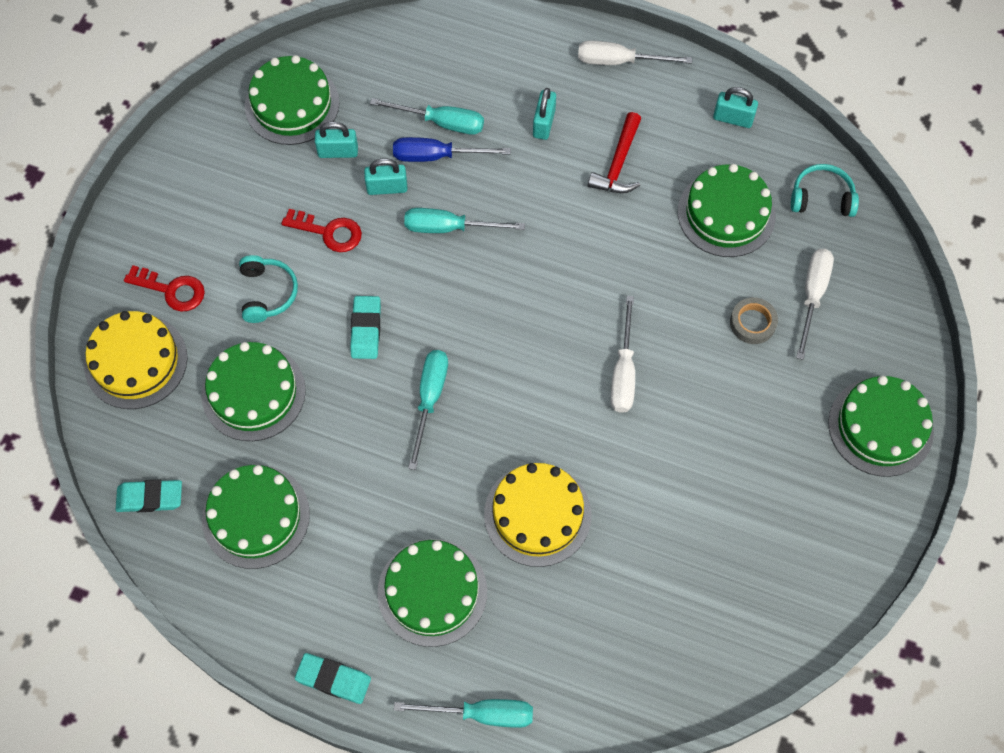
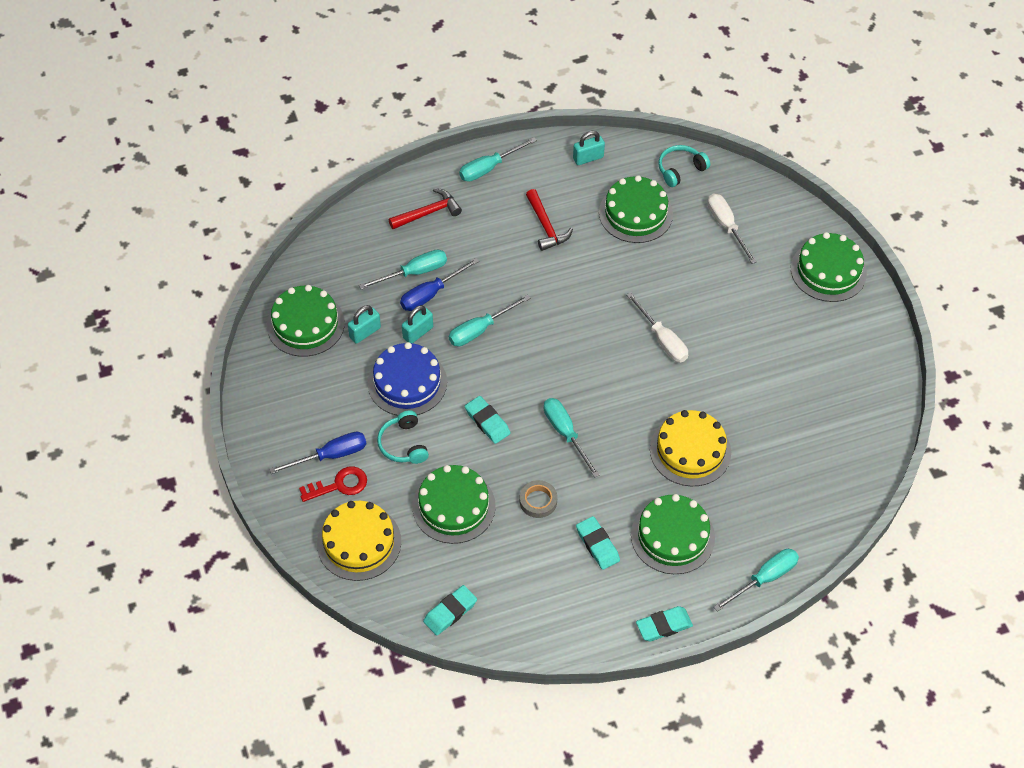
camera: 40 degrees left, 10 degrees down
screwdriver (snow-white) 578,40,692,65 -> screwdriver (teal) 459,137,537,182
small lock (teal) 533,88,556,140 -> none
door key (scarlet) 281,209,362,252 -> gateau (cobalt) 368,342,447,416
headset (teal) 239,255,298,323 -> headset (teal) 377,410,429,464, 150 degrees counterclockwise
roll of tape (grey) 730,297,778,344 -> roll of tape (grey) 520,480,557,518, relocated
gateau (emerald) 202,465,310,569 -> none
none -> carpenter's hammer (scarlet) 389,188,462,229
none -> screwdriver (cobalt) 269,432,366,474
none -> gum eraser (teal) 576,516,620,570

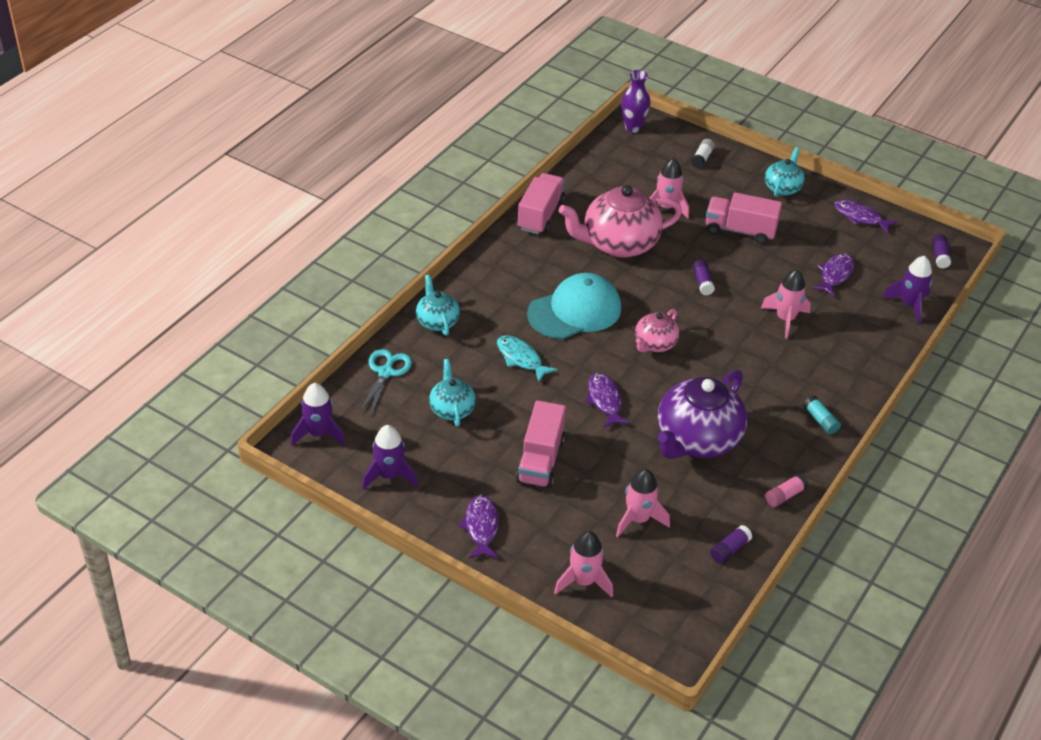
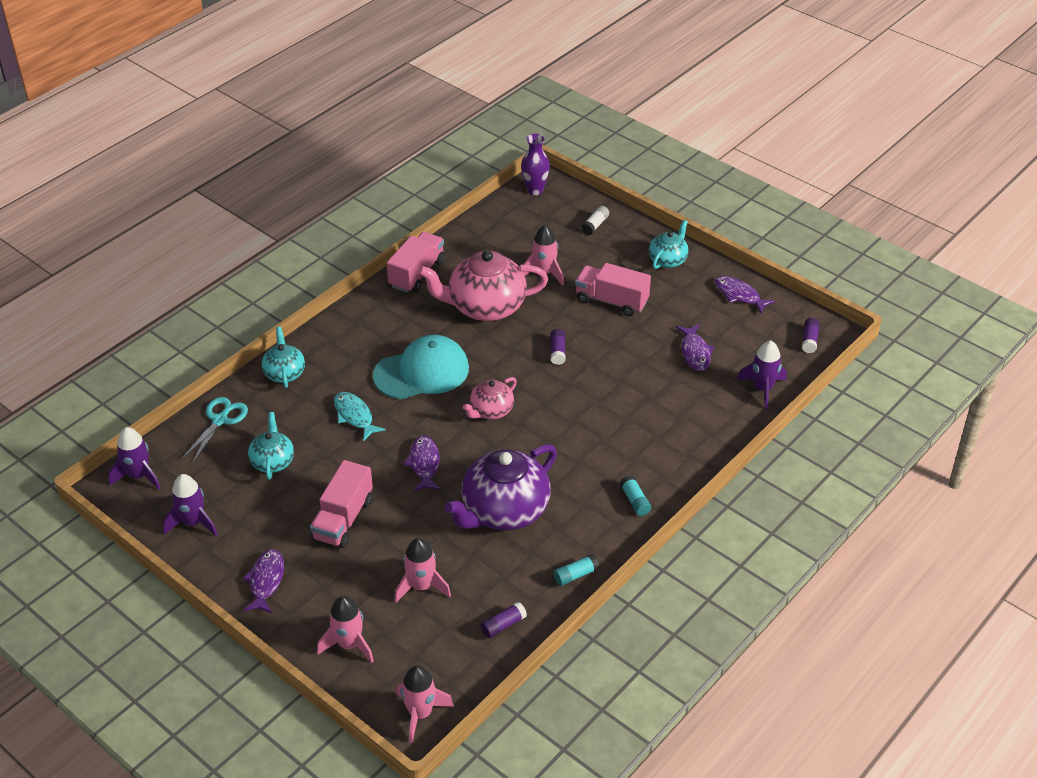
camera: 10 degrees right, 0 degrees up
fish (royal purple) 812,253,854,297 -> fish (royal purple) 676,324,714,371, 135 degrees clockwise
spaceship (rosy) 761,269,811,339 -> spaceship (rosy) 396,665,454,743, relocated
glue stick (rosy) 765,474,809,507 -> glue stick (teal) 553,554,599,586

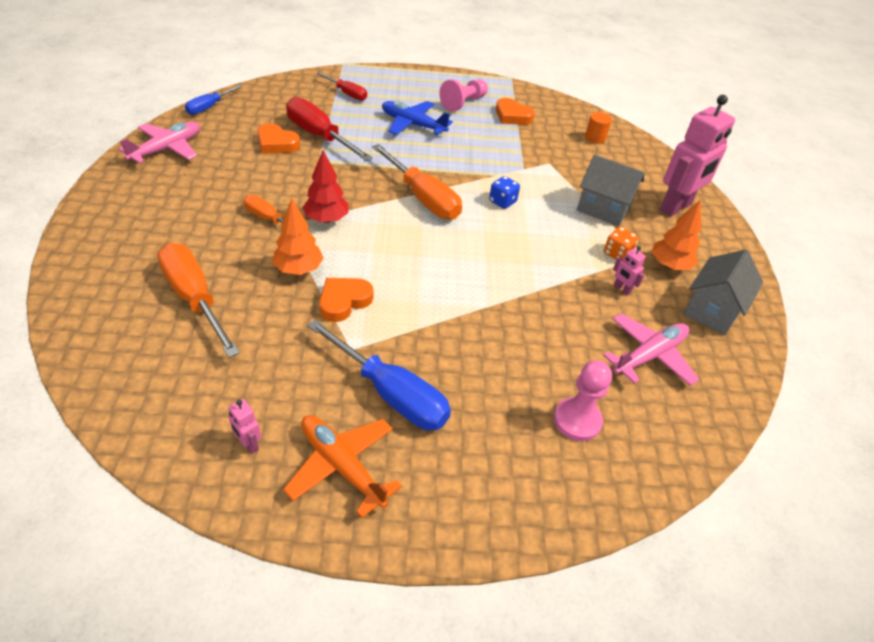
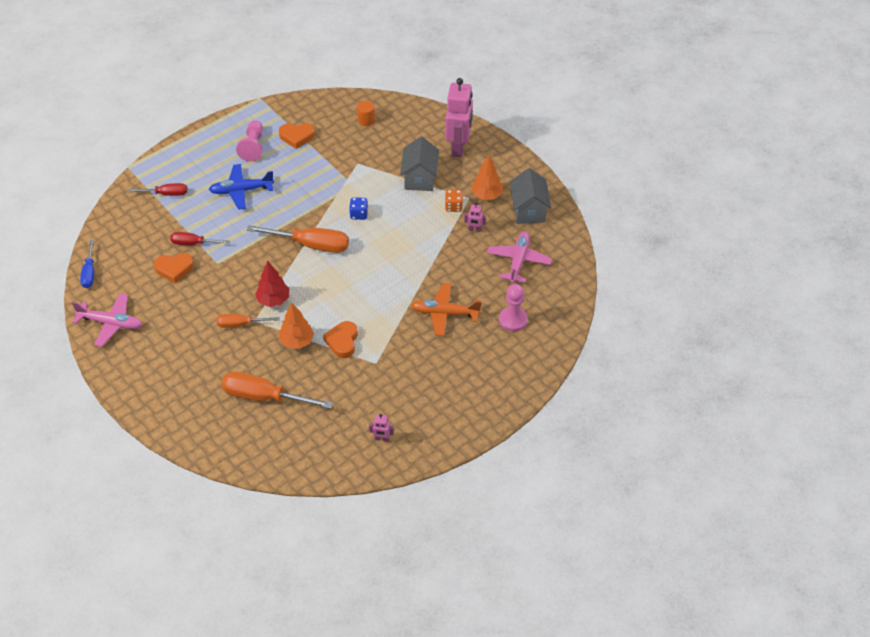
camera: 35 degrees left, 5 degrees up
screwdriver (scarlet) 286,97,373,161 -> screwdriver (scarlet) 170,232,230,245, x0.58
toy plane (rosy) 119,122,200,163 -> toy plane (rosy) 72,293,142,347, 105 degrees clockwise
cottage (grey) 577,155,644,226 -> cottage (grey) 400,136,439,191, 75 degrees counterclockwise
screwdriver (cobalt) 307,319,451,430 -> none
toy plane (bright orange) 283,415,402,518 -> toy plane (bright orange) 411,283,482,336, relocated

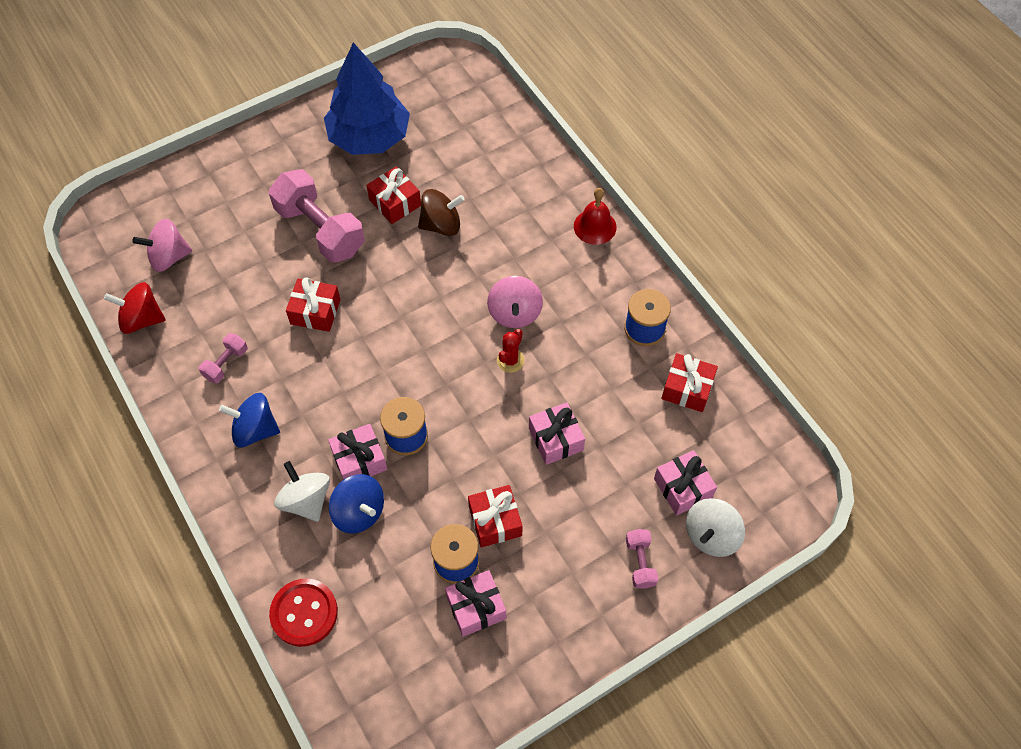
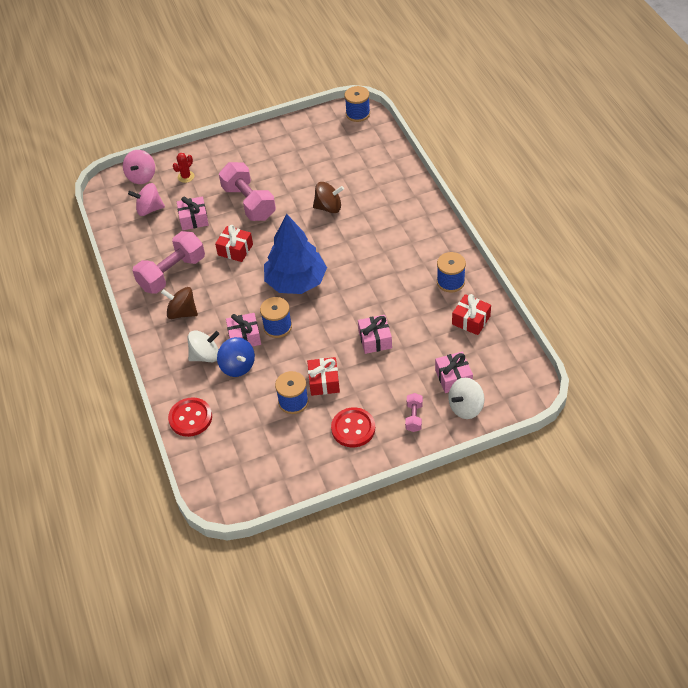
camera: 15 degrees right, 10 degrees down
fir tree (cobalt) 324,43,410,155 -> fir tree (cobalt) 264,214,327,294, relocated
wrapped gift (scarlet) 366,167,421,224 -> none
bell (scarlet) 574,188,617,245 -> none
whirligig (rosy) 487,276,543,328 -> whirligig (rosy) 123,150,155,184, relocated
whirligig (scarlet) 104,282,166,334 -> none
saguaro cactus (scarlet) 497,329,525,373 -> saguaro cactus (scarlet) 173,153,195,183, relocated
free weight (rosy) 199,333,247,383 -> free weight (rosy) 132,231,205,294, x2.15
whirligig (cobalt) 219,393,280,447 -> whirligig (dark brown) 161,287,198,319
whirligig (snow-white) 274,461,330,522 -> whirligig (snow-white) 188,330,219,362, 90 degrees clockwise
wrapped gift (rosy) 445,570,506,637 -> wrapped gift (rosy) 177,196,209,230, relocated
none -> spool (cobalt) 345,86,370,122
none -> shirt button (scarlet) 331,407,375,447

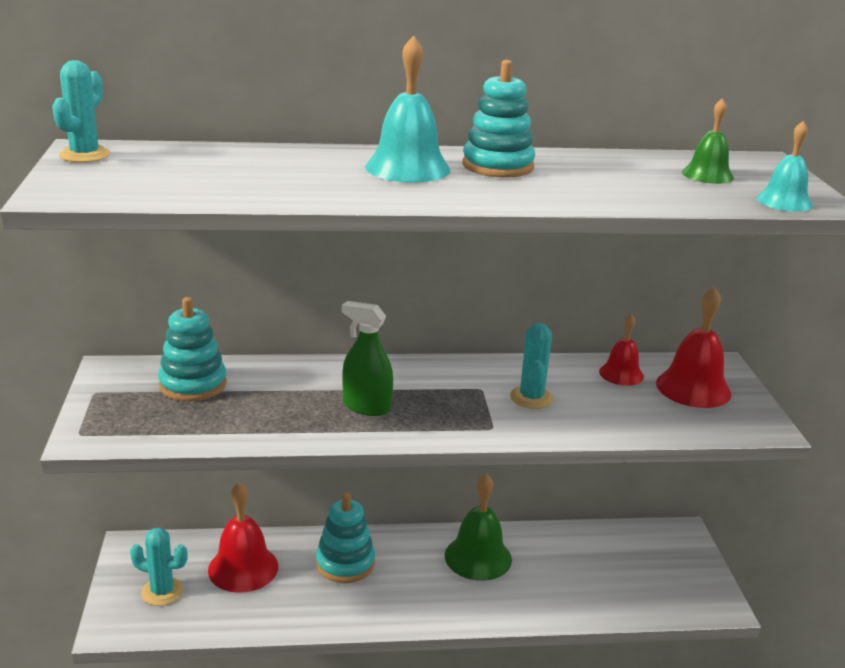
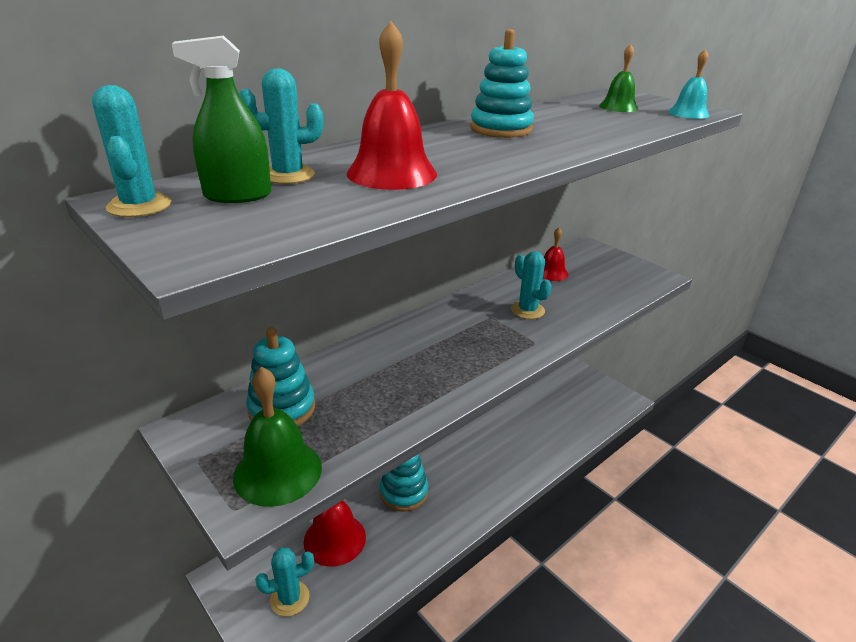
camera: 35 degrees left, 5 degrees up
bell (teal) 365,35,450,183 -> none
bell (scarlet) 656,286,731,408 -> bell (scarlet) 347,21,437,190, relocated
sprayer (emerald) 342,301,393,416 -> sprayer (emerald) 172,35,271,203, relocated
bell (emerald) 445,474,512,581 -> bell (emerald) 233,366,322,507, relocated
none -> saguaro cactus (teal) 239,68,323,184

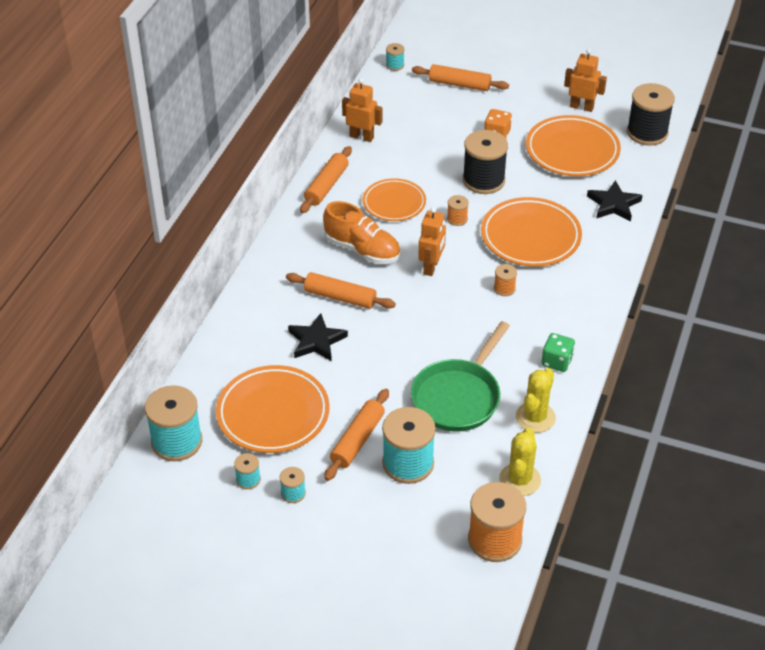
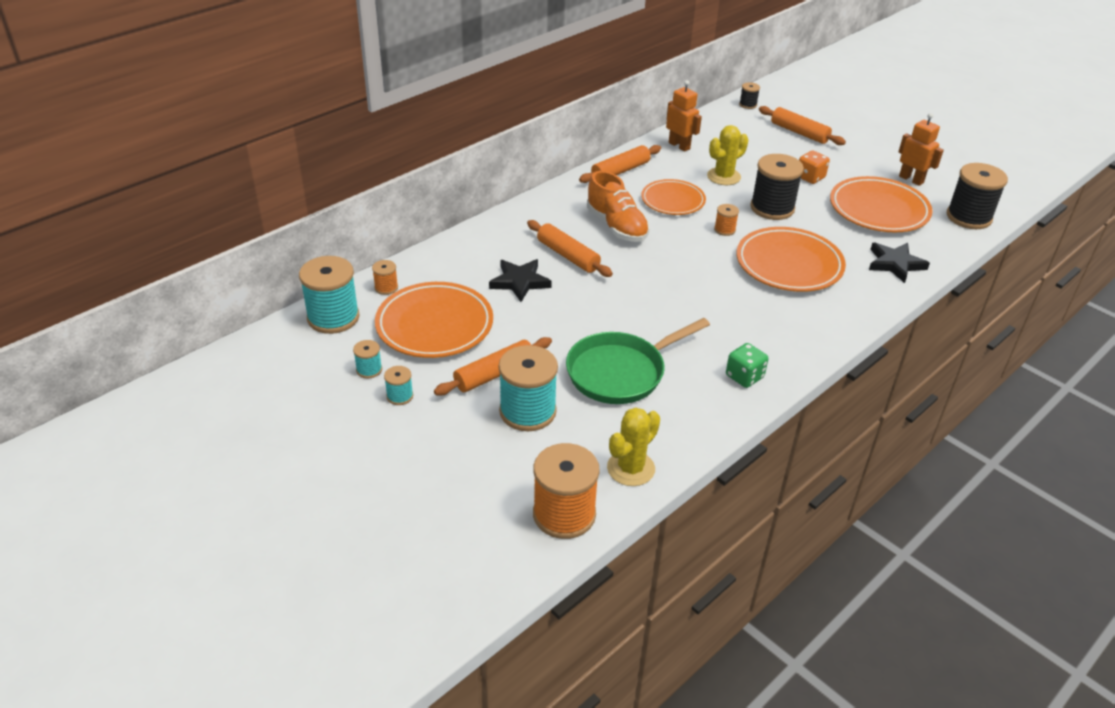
camera: 25 degrees right, 5 degrees down
spool (teal) 386,43,405,71 -> spool (jet-black) 739,82,760,109
toy robot (bright orange) 418,207,446,276 -> none
spool (bright orange) 494,264,517,296 -> spool (bright orange) 372,260,398,295, relocated
saguaro cactus (yellow) 516,368,556,433 -> saguaro cactus (yellow) 707,125,748,185, relocated

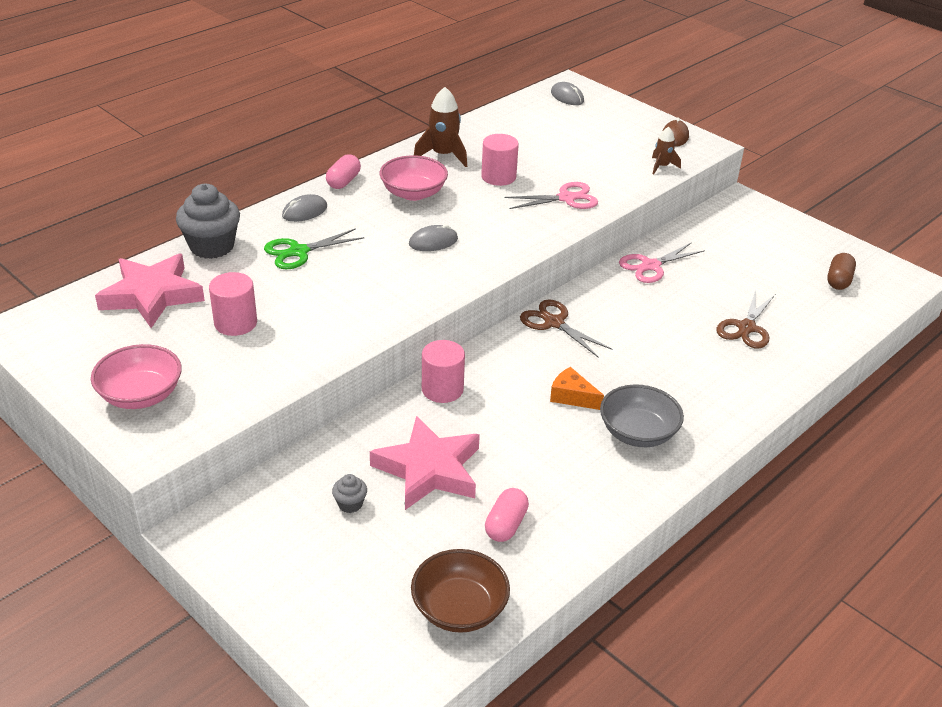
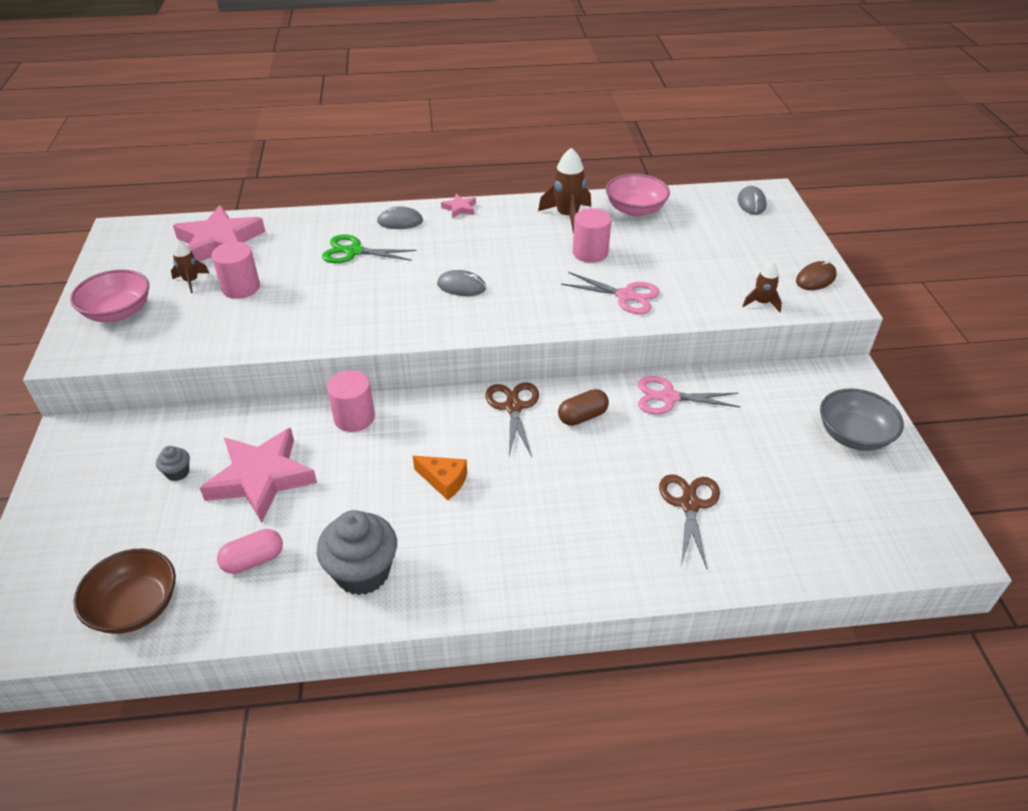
camera: 40 degrees right, 5 degrees up
pill shape (rosy) 326,154,361,189 -> five-pointed star (rosy) 441,194,476,218
deep dish (rosy) 380,155,448,201 -> deep dish (rosy) 606,174,670,217, relocated
cupcake (grey) 176,184,240,259 -> cupcake (grey) 317,510,397,595, relocated
pill shape (dark brown) 827,253,856,290 -> pill shape (dark brown) 558,389,609,426, relocated
shears (dark brown) 716,290,775,349 -> shears (dark brown) 659,474,720,569, 120 degrees clockwise
cheese (bright orange) 550,367,604,410 -> cheese (bright orange) 413,456,467,500, 135 degrees clockwise
deep dish (grey) 600,384,684,447 -> deep dish (grey) 820,388,904,451, relocated
none -> spaceship (dark brown) 171,240,209,293

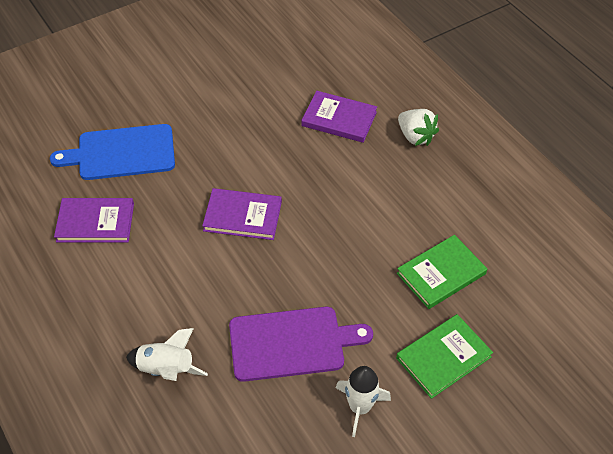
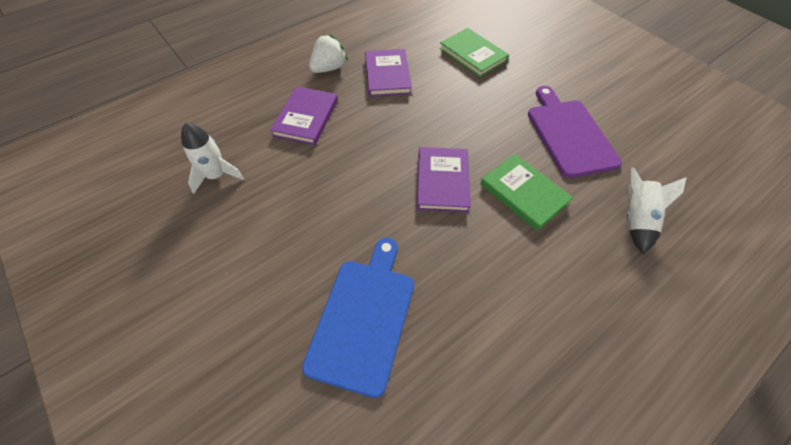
camera: 95 degrees left, 5 degrees up
bread board (cobalt) 50,124,175,180 -> bread board (cobalt) 302,238,414,398, 150 degrees counterclockwise
book (royal purple) 54,198,134,243 -> book (royal purple) 365,49,412,97, relocated
book (emerald) 396,314,493,399 -> book (emerald) 480,154,573,231, relocated
spaceship (snow-white) 336,366,391,437 -> spaceship (snow-white) 181,123,244,194, relocated

